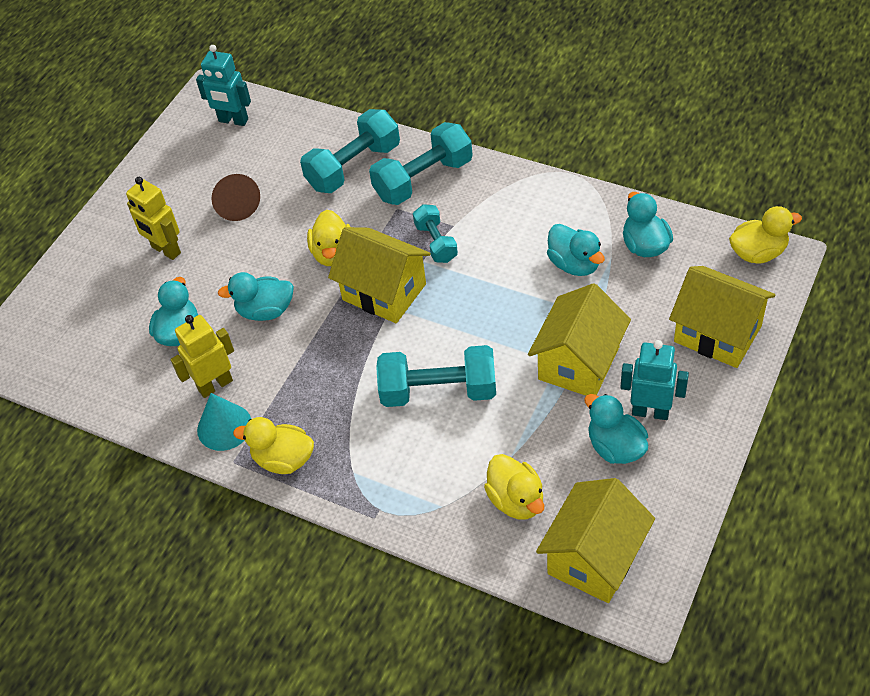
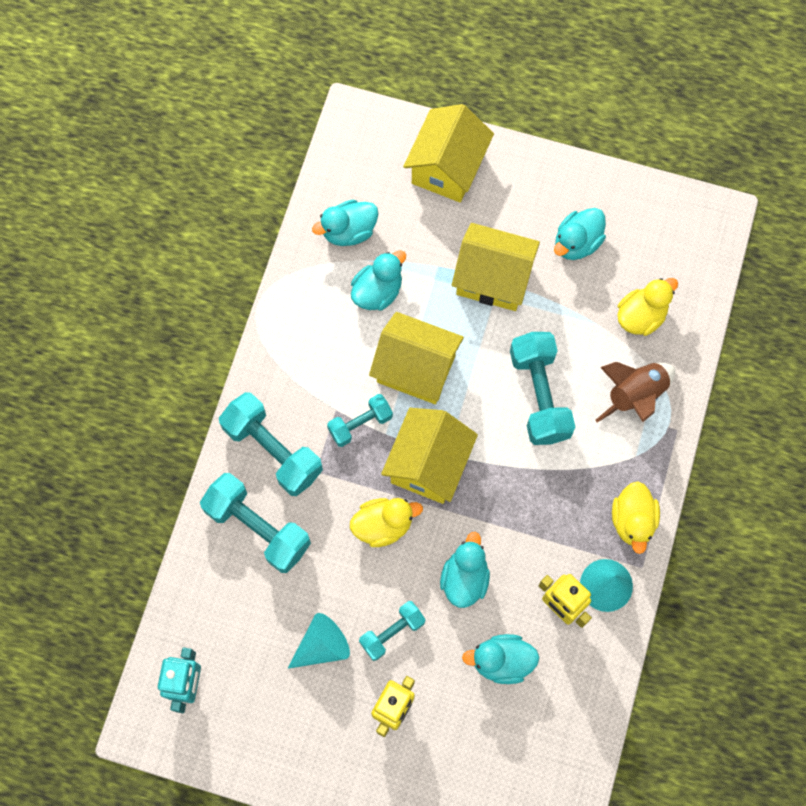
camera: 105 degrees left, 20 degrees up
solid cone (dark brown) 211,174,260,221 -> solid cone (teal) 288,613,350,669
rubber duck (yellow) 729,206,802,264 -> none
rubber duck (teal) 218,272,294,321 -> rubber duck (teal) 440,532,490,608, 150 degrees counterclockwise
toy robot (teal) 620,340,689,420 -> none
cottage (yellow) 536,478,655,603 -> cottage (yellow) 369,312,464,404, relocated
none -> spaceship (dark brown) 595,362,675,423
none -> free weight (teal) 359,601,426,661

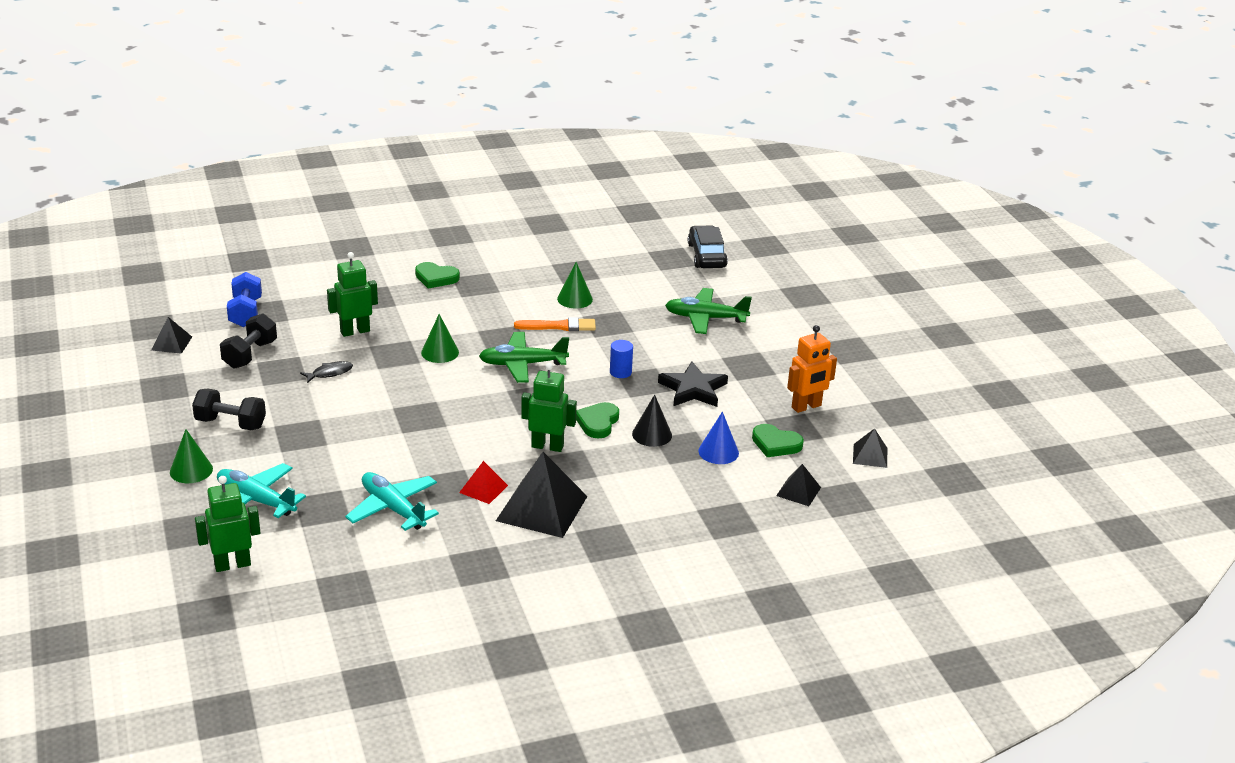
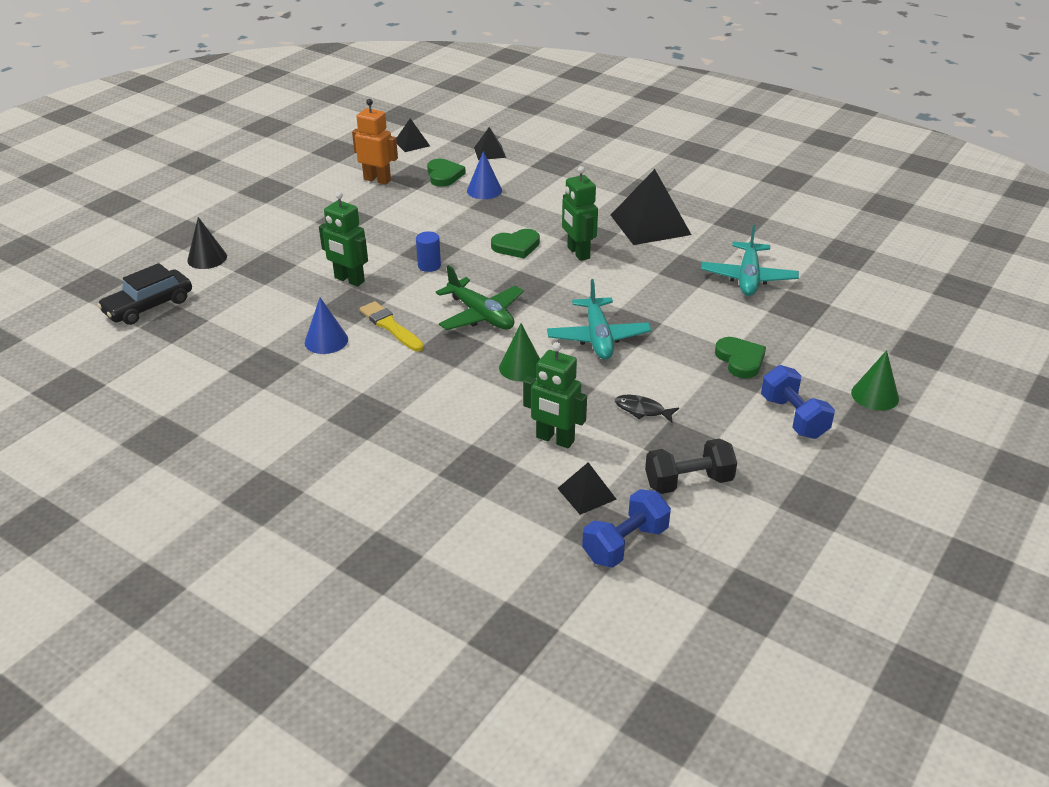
camera: 125 degrees left, 5 degrees up
love heart (emerald) 415,262,460,289 -> love heart (emerald) 715,337,766,379, relocated
solid cone (emerald) 557,262,593,309 -> solid cone (cobalt) 305,297,348,354
toy plane (emerald) 665,288,752,334 -> none
pyramid (jet-black) 151,317,192,354 -> pyramid (jet-black) 557,462,617,515, relocated
paint brush (bright orange) 514,317,596,331 -> paint brush (yellow) 359,301,424,352
five-pointed star (jet-black) 658,361,728,407 -> none
free weight (jet-black) 192,389,266,430 -> free weight (cobalt) 761,365,835,439
solid cone (jet-black) 632,394,672,447 -> solid cone (jet-black) 187,217,227,269, relocated
pyramid (scarlet) 459,461,508,504 -> none
toy plane (teal) 217,463,306,518 -> toy plane (teal) 547,279,651,360, relocated
toy robot (emerald) 195,476,260,572 -> toy robot (emerald) 319,191,368,287, relocated

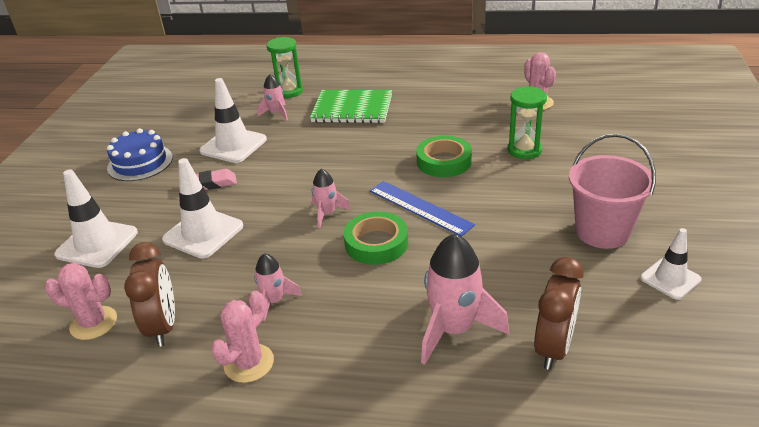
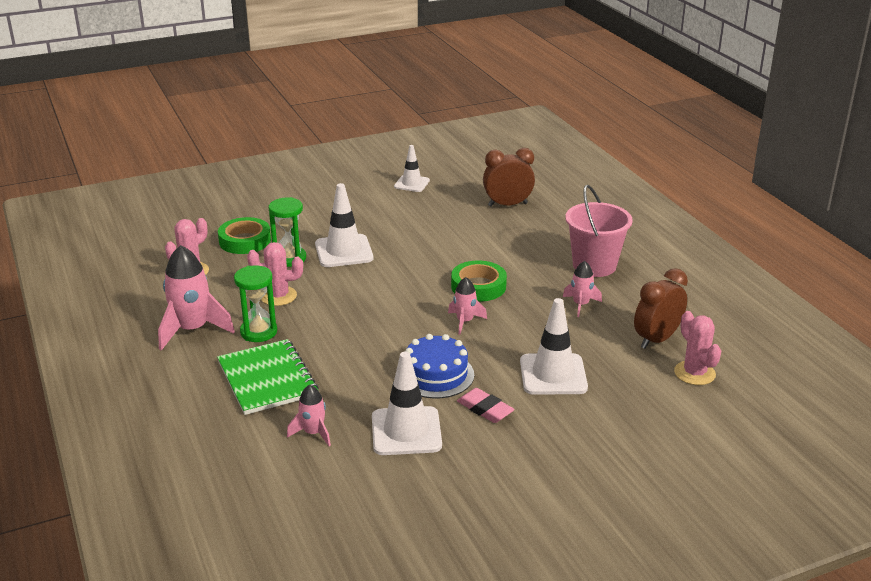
camera: 125 degrees left, 5 degrees down
sandglass (emerald) 267,37,303,98 -> sandglass (emerald) 234,266,277,342, relocated
gateau (cobalt) 107,128,173,181 -> gateau (cobalt) 405,334,474,399, relocated
bucket (rosy) 569,134,656,249 -> bucket (rosy) 565,185,633,277, relocated
roll of tape (emerald) 416,136,472,177 -> roll of tape (emerald) 218,217,271,254, relocated
road cone (snow-white) 54,169,138,268 -> road cone (snow-white) 315,183,373,267, relocated
ruler (cobalt) 370,181,475,236 -> none
spaceship (rosy) 421,233,509,365 -> spaceship (rosy) 158,245,235,351, relocated
saguaro cactus (rosy) 211,291,274,383 -> saguaro cactus (rosy) 247,242,303,306, relocated

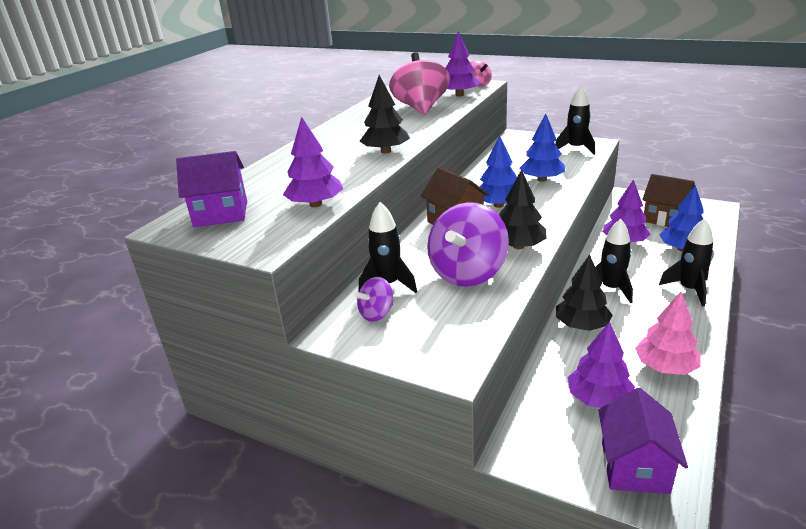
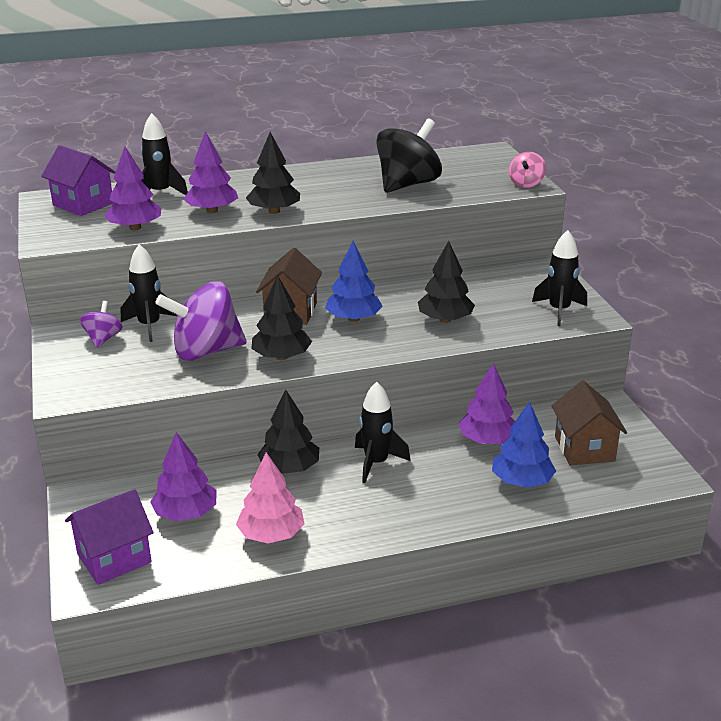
camera: 45 degrees right, 0 degrees up
fir tree (royal purple) 446,31,480,96 -> fir tree (royal purple) 183,131,238,213, relocated
whirligig (rosy) 389,52,450,115 -> whirligig (jet-black) 376,118,442,193
fir tree (cobalt) 520,114,565,182 -> fir tree (jet-black) 418,241,475,323
spaceship (jet-black) 659,218,714,306 -> spaceship (jet-black) 141,113,188,195, relocated
whirligig (royal purple) 354,277,394,322 -> whirligig (royal purple) 80,301,123,348, 90 degrees clockwise

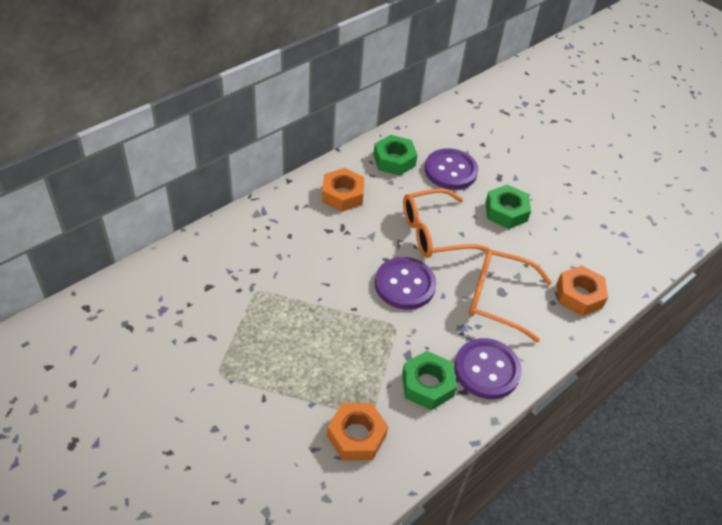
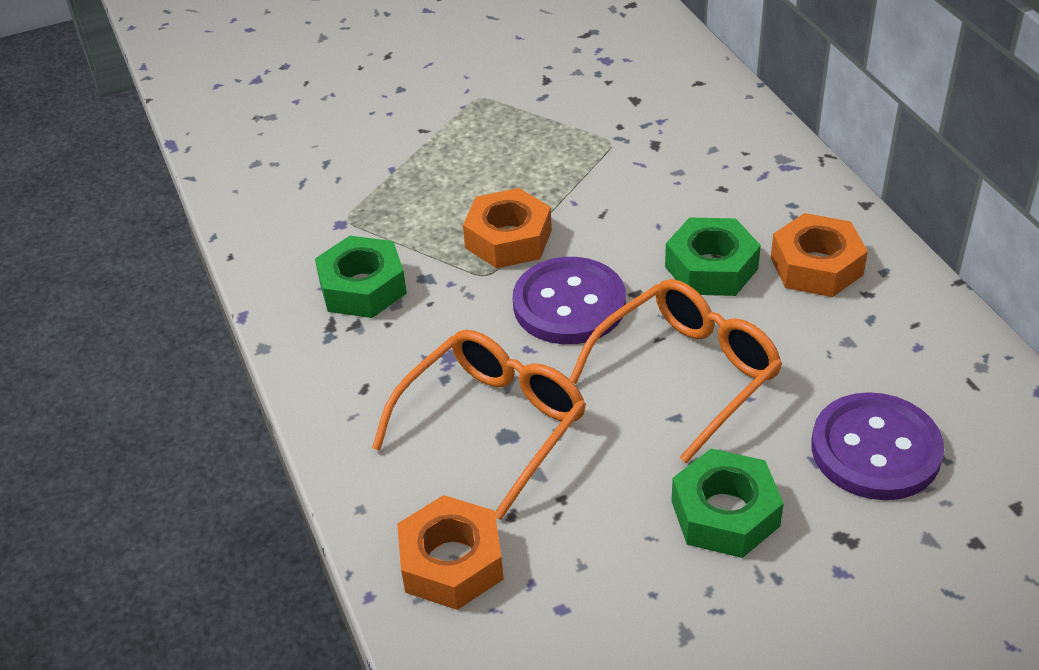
camera: 115 degrees right, 5 degrees down
hexagon nut (emerald) 373,135,417,176 -> hexagon nut (emerald) 665,217,761,296, relocated
glasses (bright orange) 403,188,489,258 -> glasses (bright orange) 570,279,782,464, 45 degrees clockwise
shirt button (royal purple) 454,338,522,399 -> none
hexagon nut (bright orange) 327,403,388,460 -> hexagon nut (bright orange) 463,188,552,269, relocated

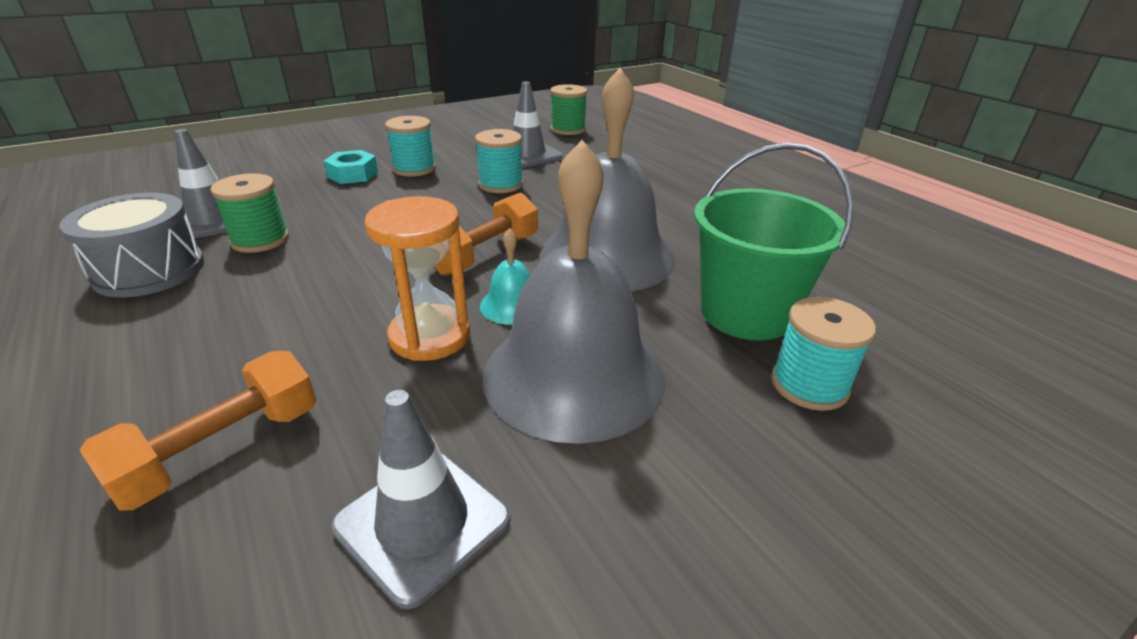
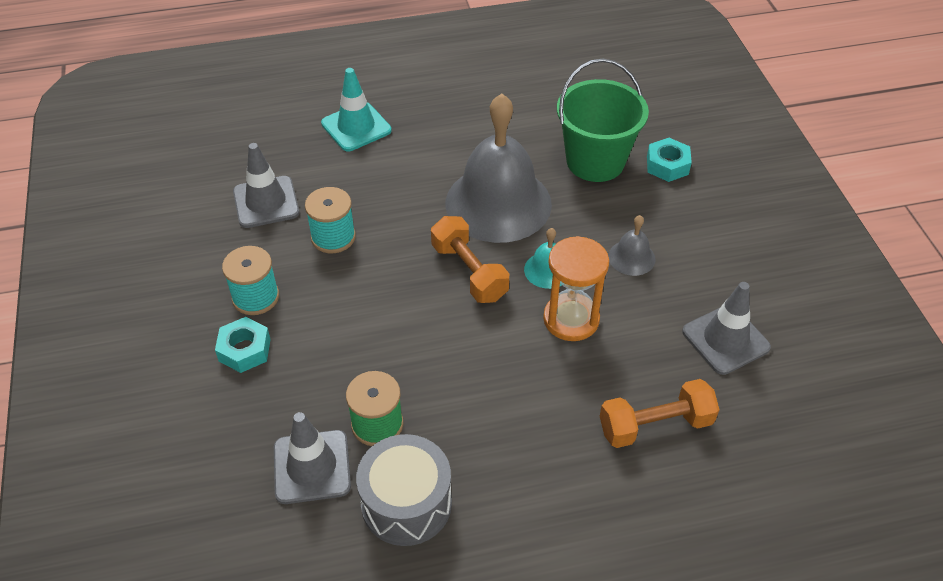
camera: 70 degrees left, 15 degrees up
spool (emerald) 550,84,587,135 -> none
bell (grey) 483,140,665,444 -> bell (grey) 608,215,656,276, x0.42
spool (teal) 771,297,876,411 -> hexagon nut (teal) 647,138,692,182
free weight (bright orange) 80,351,316,511 -> free weight (bright orange) 600,379,720,448, 75 degrees counterclockwise
none -> road cone (teal) 321,68,392,151

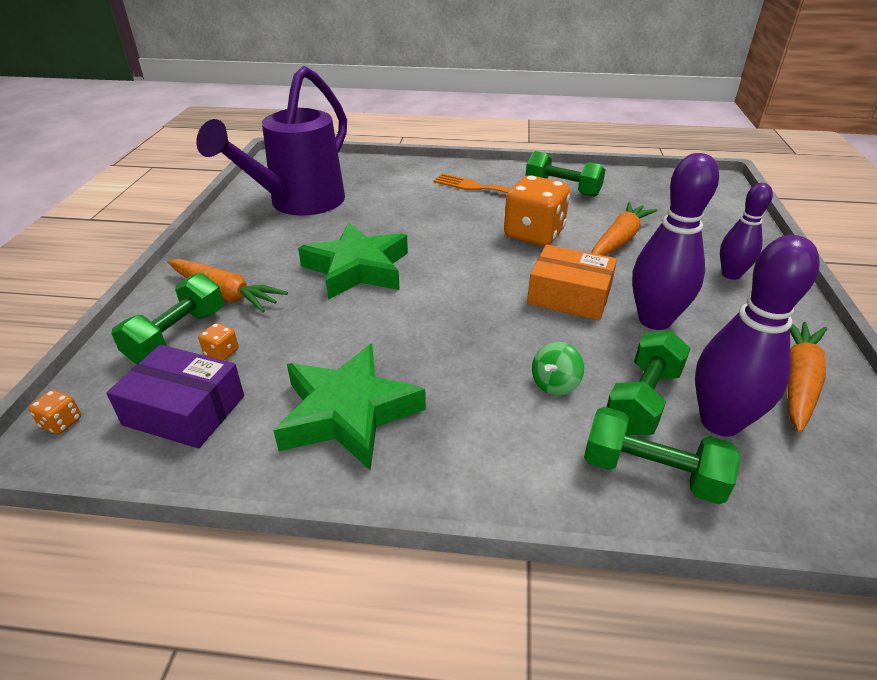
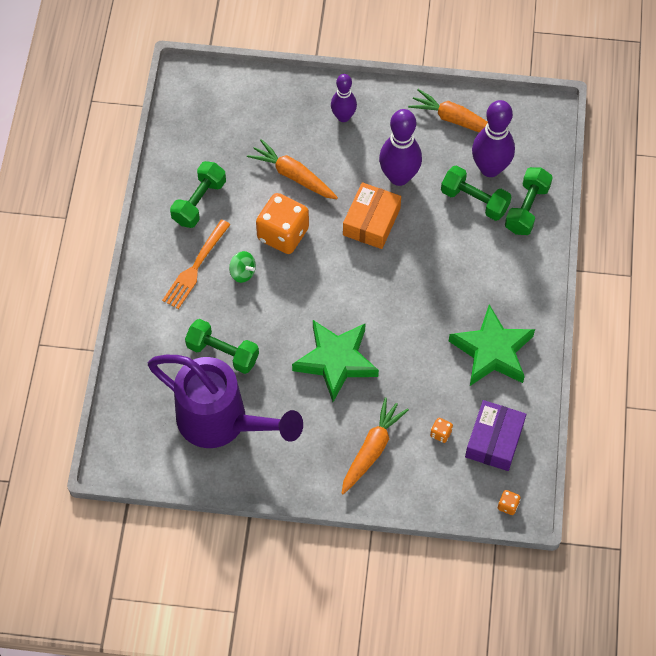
camera: 90 degrees left, 25 degrees up
free weight (emerald) 111,273,224,364 -> free weight (emerald) 185,319,259,374, relocated
whirligig (emerald) 532,342,584,396 -> whirligig (emerald) 229,251,256,283, relocated

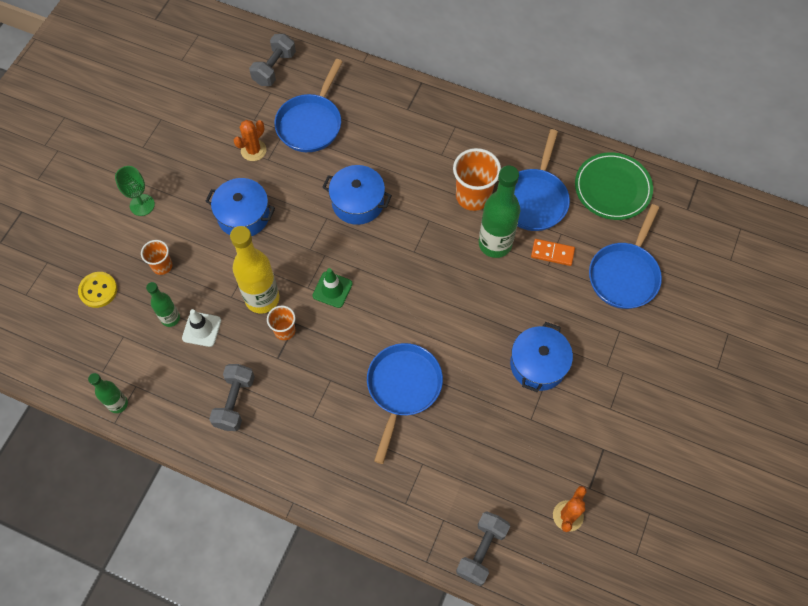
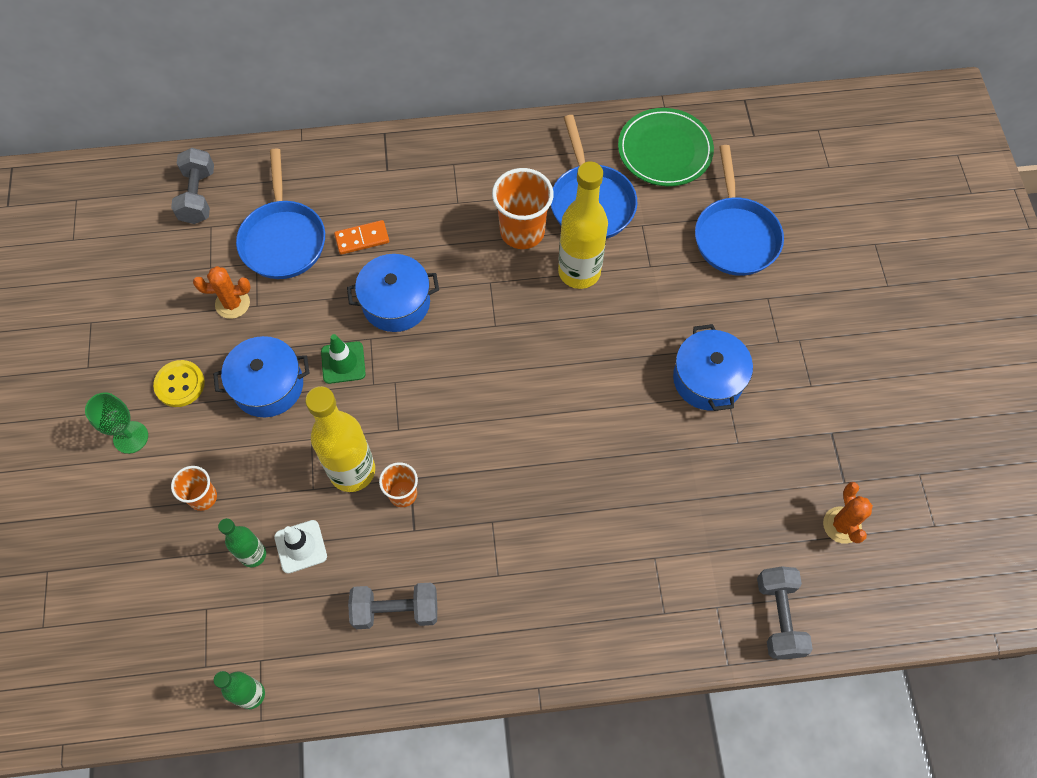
camera: 30 degrees left, 0 degrees up
saguaro cactus (bright orange) 234,120,267,161 -> saguaro cactus (bright orange) 193,266,250,319, 75 degrees clockwise
drink bottle (emerald) 479,166,520,258 -> drink bottle (yellow) 558,162,608,289
domino tile (bright orange) 531,239,575,266 -> domino tile (bright orange) 334,220,389,255, relocated
road cone (emerald) 313,268,353,308 -> road cone (emerald) 321,334,366,384, relocated
shirt button (yellow) 78,272,117,308 -> shirt button (yellow) 153,360,205,407, relocated
pan (cobalt) 367,343,443,464 -> none
free weight (grey) 209,364,255,431 -> free weight (grey) 348,583,437,629, 75 degrees counterclockwise

